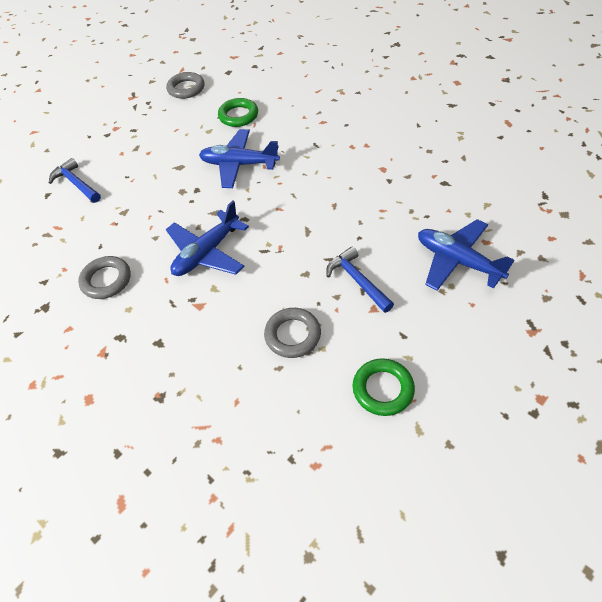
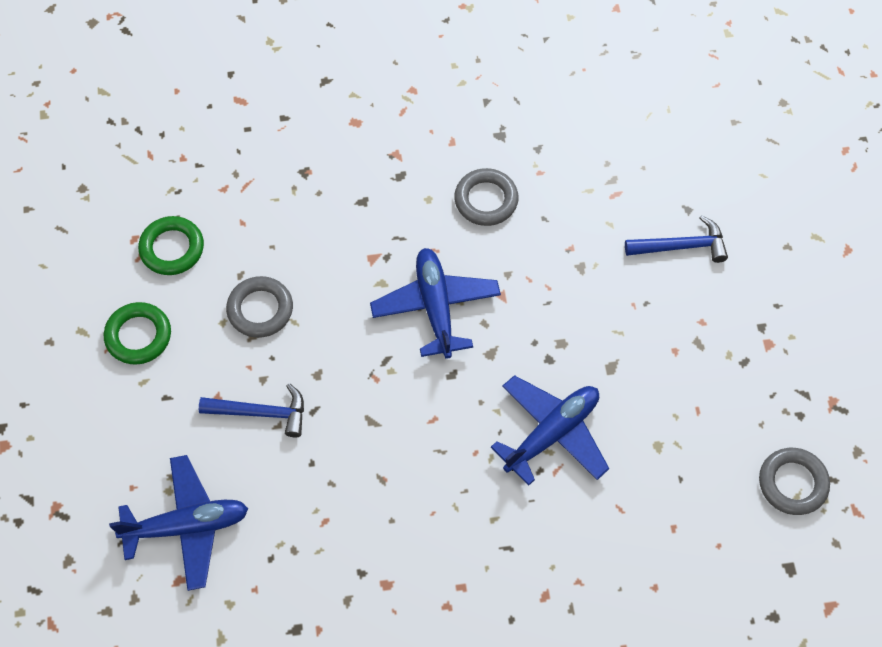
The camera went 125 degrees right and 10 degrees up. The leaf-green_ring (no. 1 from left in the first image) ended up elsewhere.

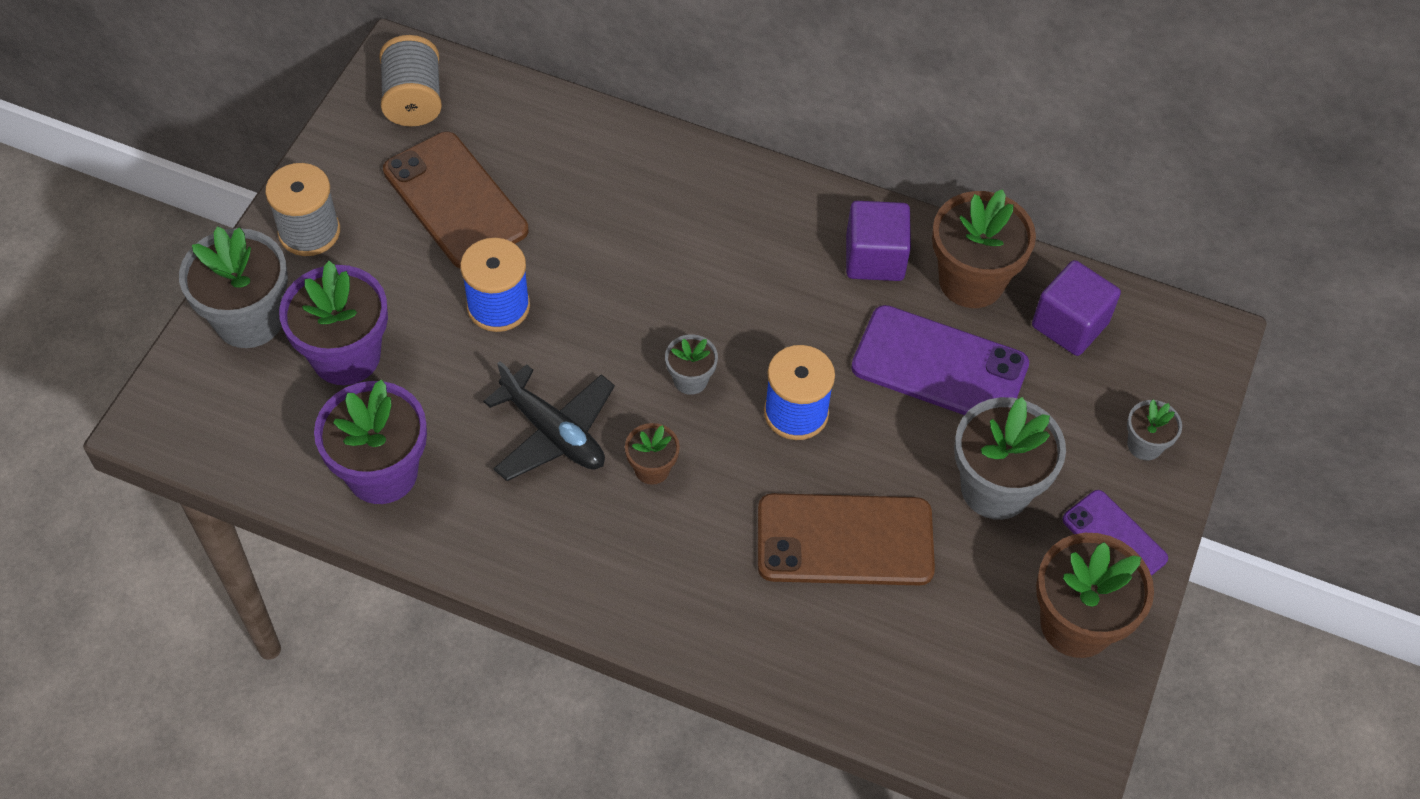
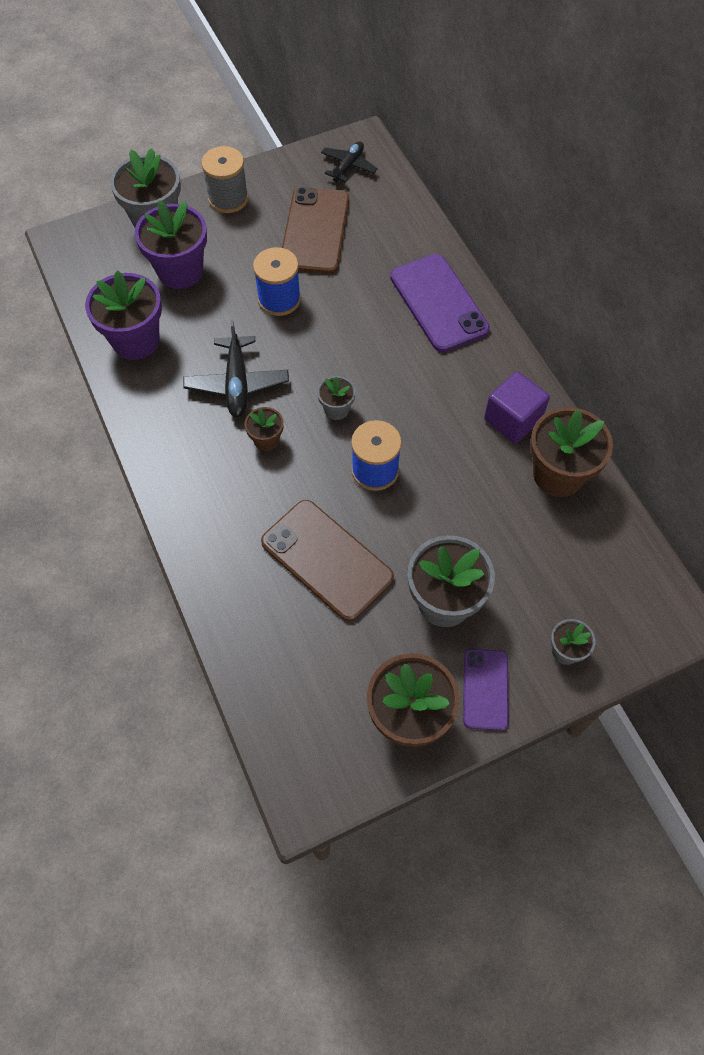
The camera went 45 degrees right and 5 degrees up. The second view lost the purple_block (no. 2 from left). The purple_phone (no. 1 from left) ended up elsewhere. Where the grey_spool (no. 2 from left) stood, the jet-black_aeroplane (no. 2 from left) came to stand.

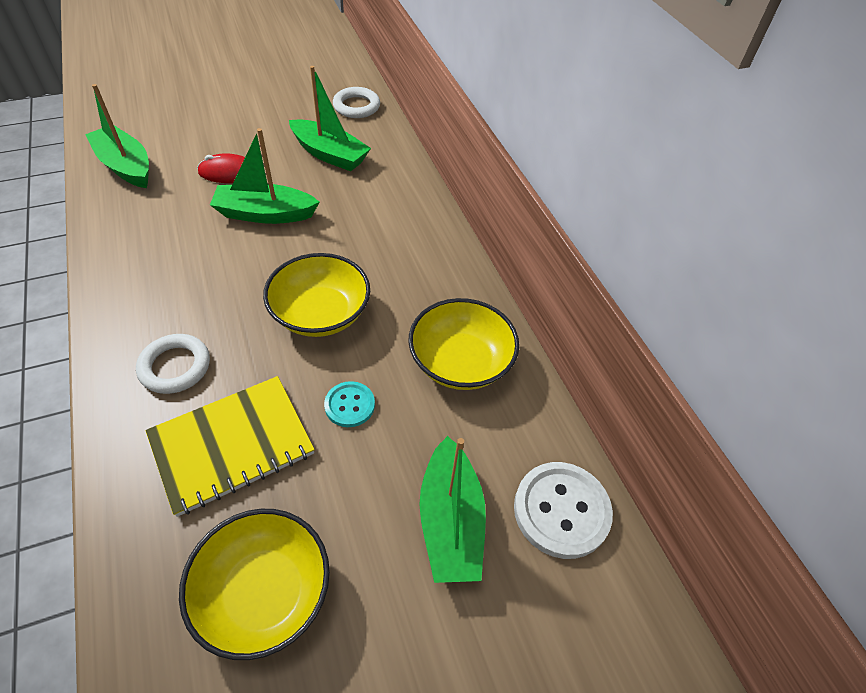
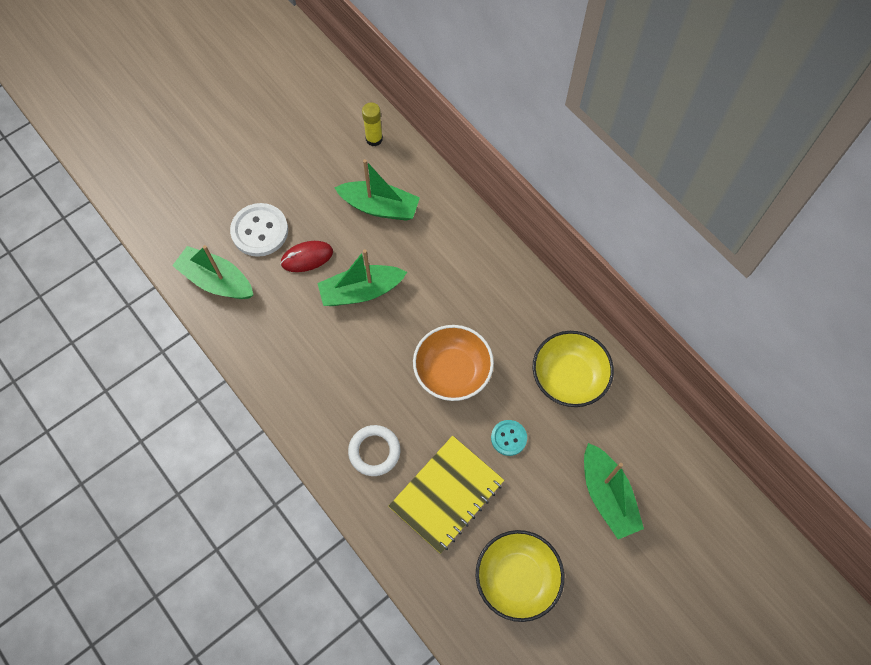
The camera went 15 degrees left and 15 degrees up. The white_button ended up elsewhere. Where the white_ring (no. 2 from left) stood, the golden_glue came to stand. What was the golden_serving_bowl (no. 2 from left) turned into the orange-coloured_serving_bowl.

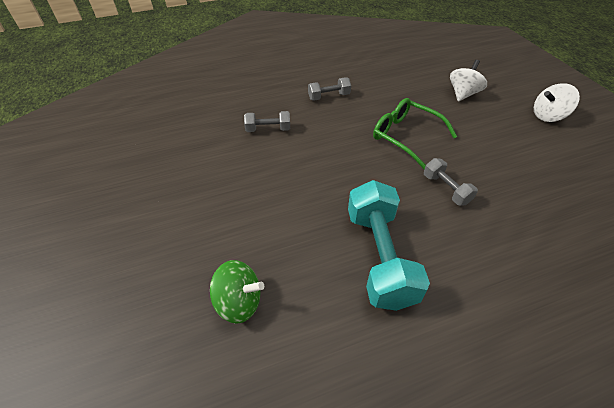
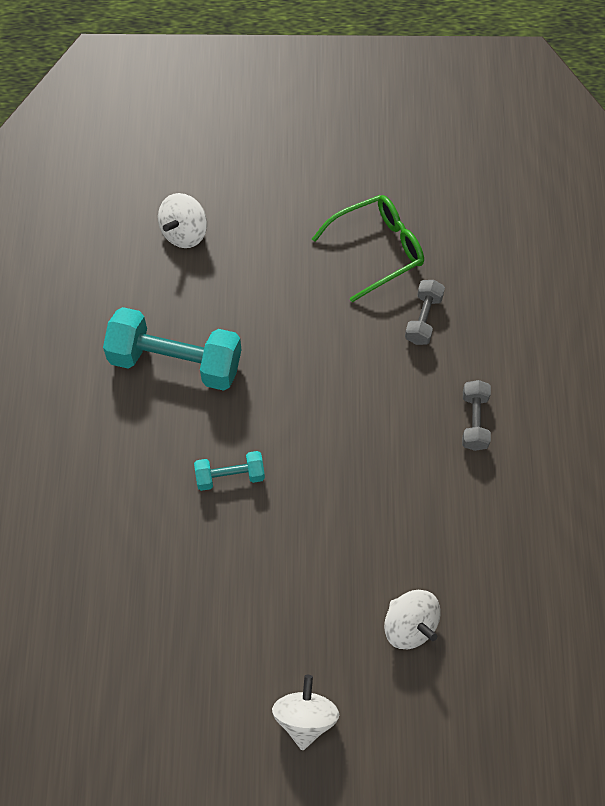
The camera went 110 degrees right and 15 degrees up. The leaf-green_spectacles ended up elsewhere. What was the leaf-green_spinning_top turned into the white_spinning_top (no. 1 from left). What was the grey_free_weight (no. 3 from left) turned into the aqua_free_weight (no. 2 from left).

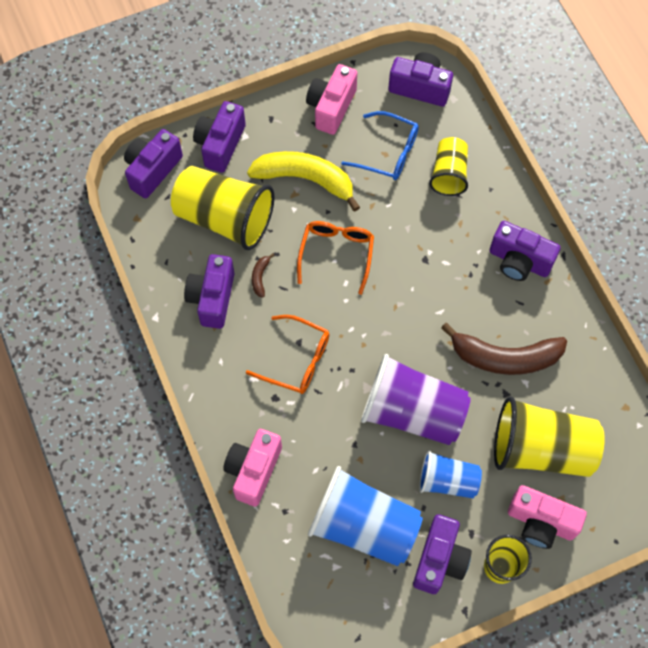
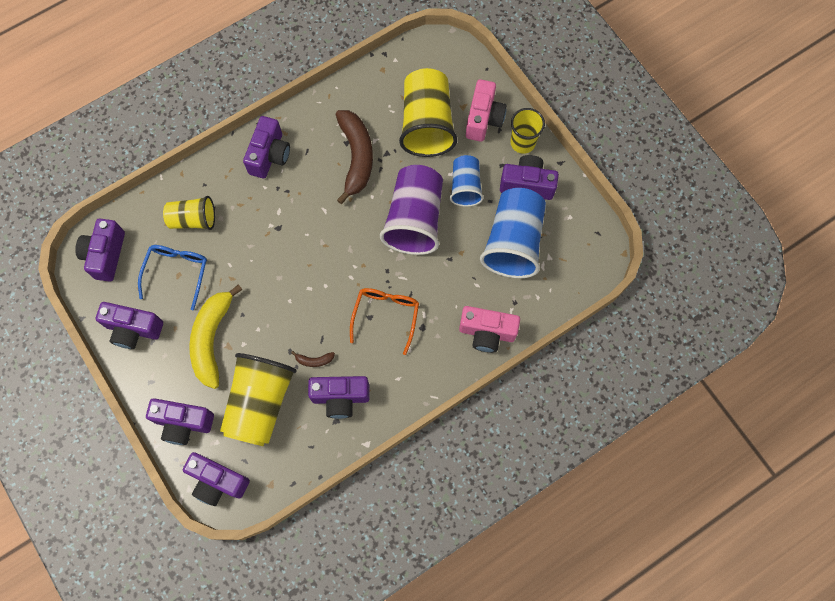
The camera went 100 degrees left and 5 degrees up. The second view lost the orange-coloured_spectacles (no. 2 from left). What was the rose-pink_photo_camera (no. 2 from left) turned into the purple_photo_camera (no. 2 from left).

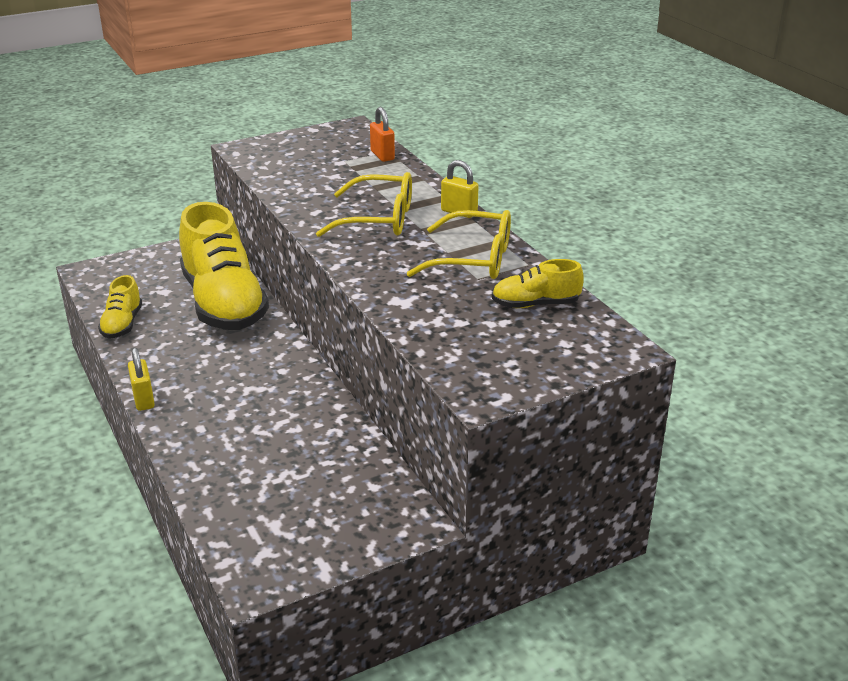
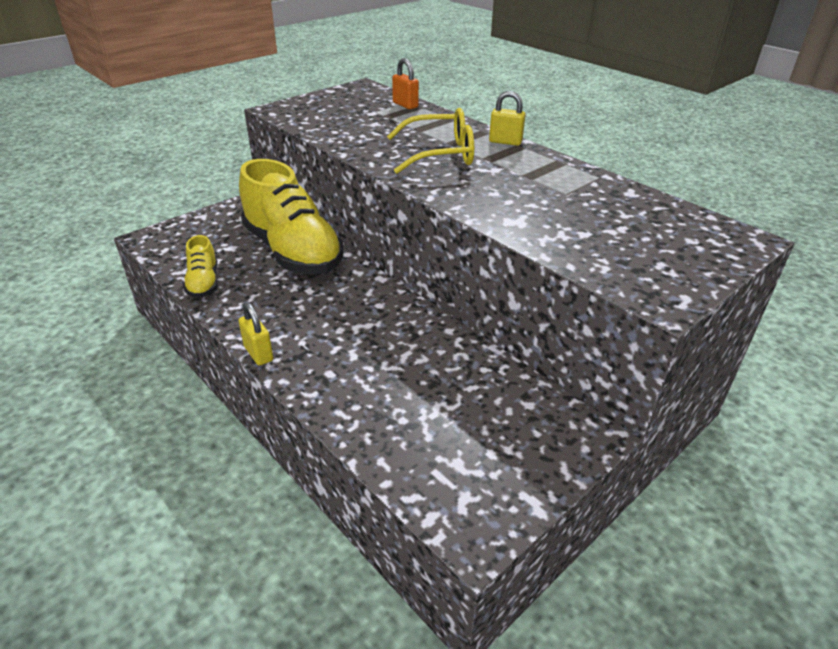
The camera went 15 degrees left and 5 degrees up. The second view lost the golden_spectacles (no. 2 from left). The second view lost the golden_shoe (no. 3 from left).

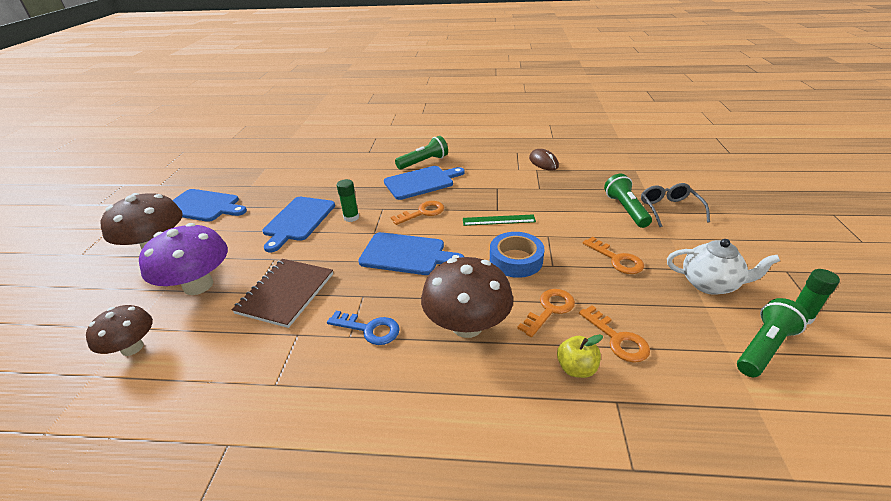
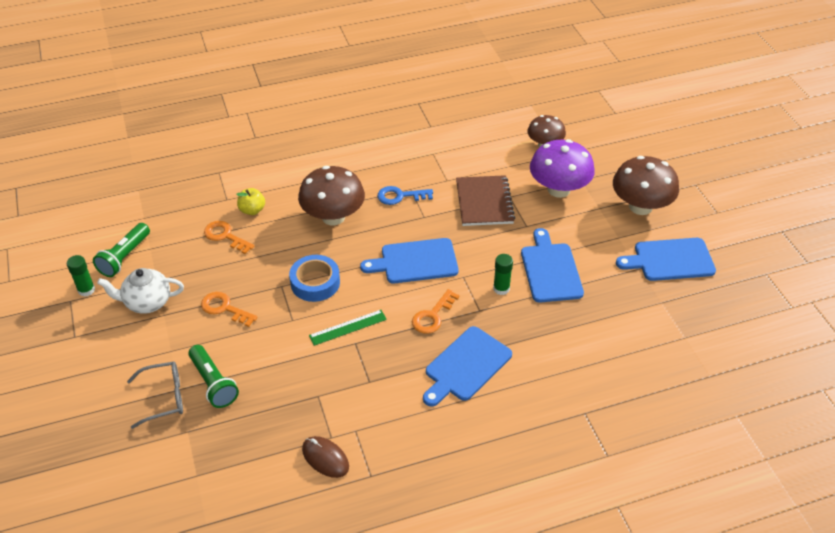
The camera went 155 degrees right and 10 degrees up. The second view lost the leaf-green_torch (no. 1 from left). The second view lost the orange-coloured_key (no. 2 from left). The grey_spectacles ended up facing another way, 75 degrees counterclockwise from before.

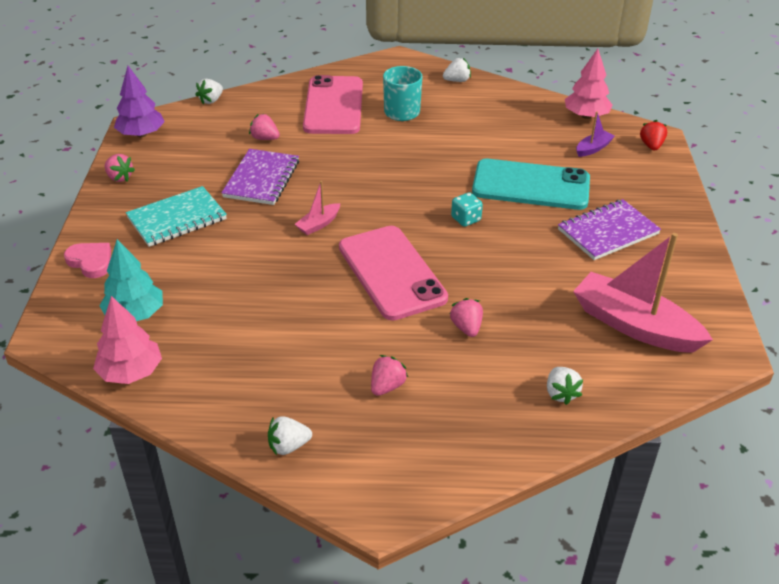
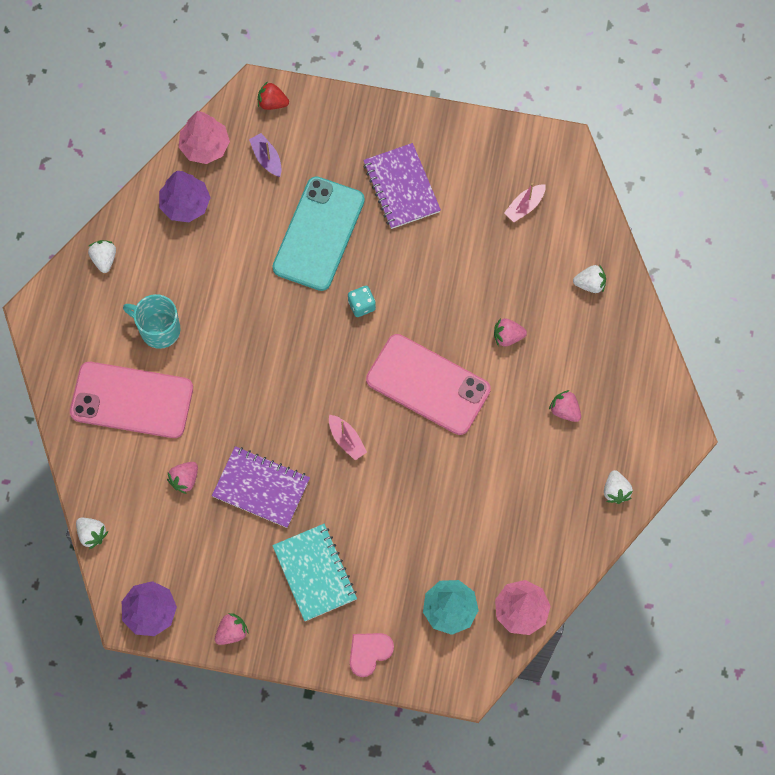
The camera went 80 degrees left and 30 degrees up. The second view gained the purple_tree (no. 2 from left). The rose-pink_phone (no. 2 from left) ended up facing another way, 45 degrees clockwise from before. The size of the rose-pink_sailboat (no. 2 from left) changed by a factor of 0.45.

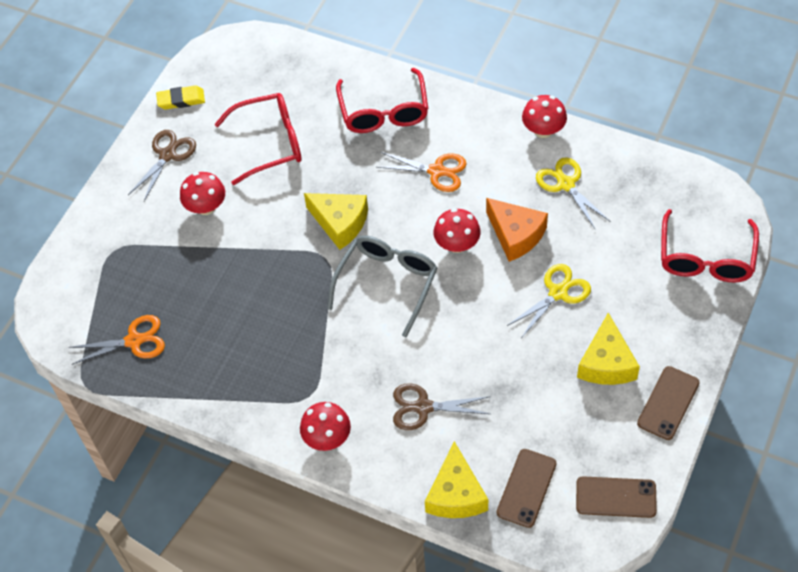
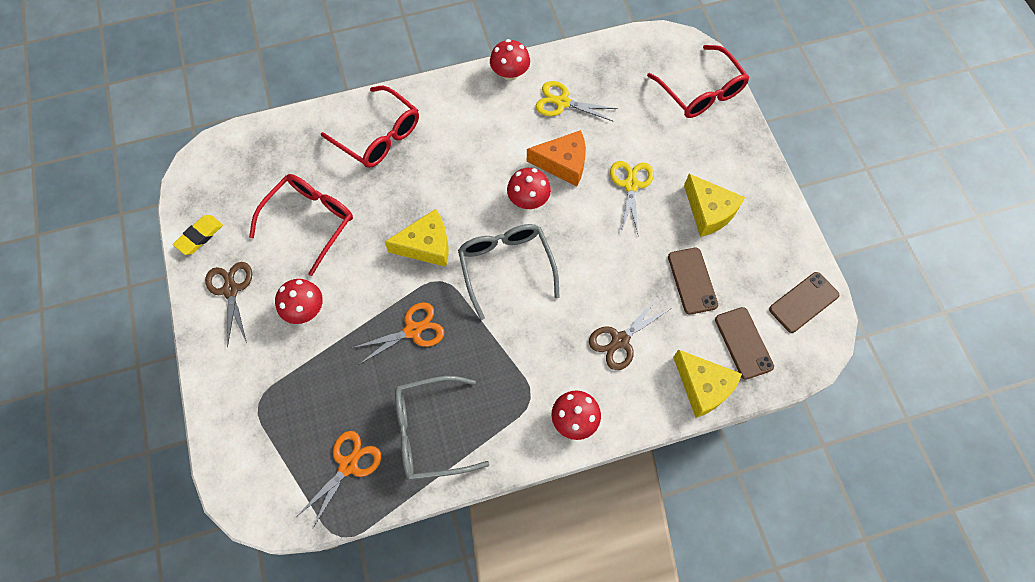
The camera went 45 degrees left and 10 degrees up. The second view gained the grey_spectacles (no. 1 from left). The orange-coloured_scissors (no. 2 from left) ended up elsewhere. The dark_brown_phone (no. 3 from left in the first image) ended up elsewhere.

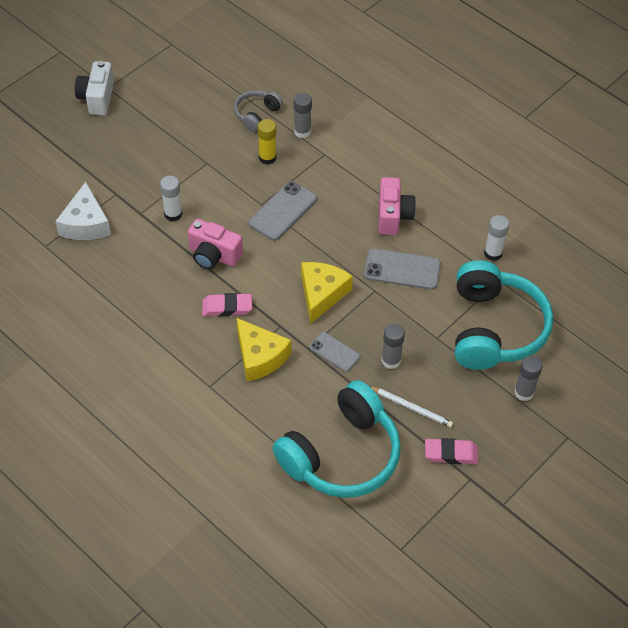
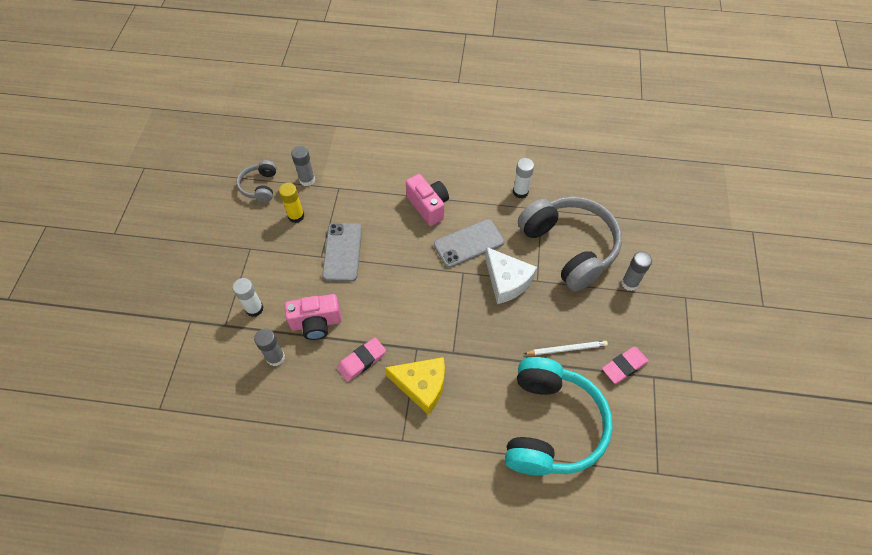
The camera went 35 degrees left and 5 degrees up. The second view lost the white_photo_camera. The second view lost the golden_piece_of_cheese (no. 2 from left). The second view lost the grey_phone (no. 2 from left). The white_piece_of_cheese ended up elsewhere. The grey_glue (no. 2 from left in the first image) ended up elsewhere. What was the aqua_headphones (no. 2 from left) turned into the grey_headphones (no. 2 from left).

